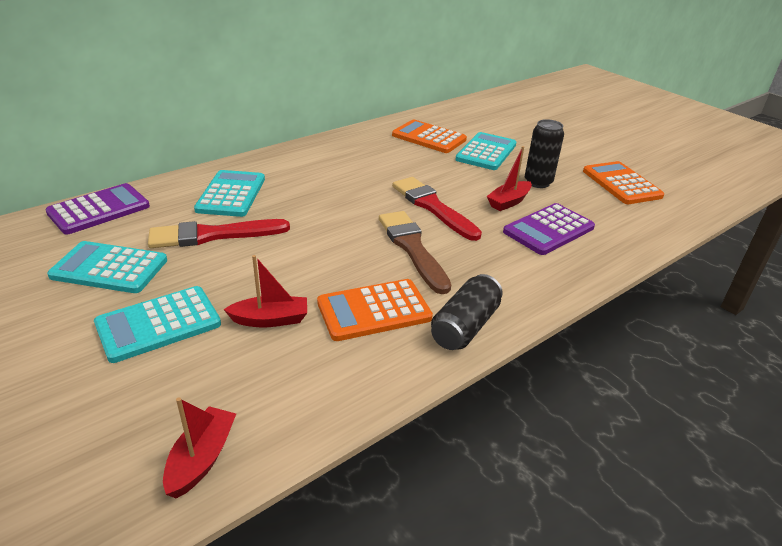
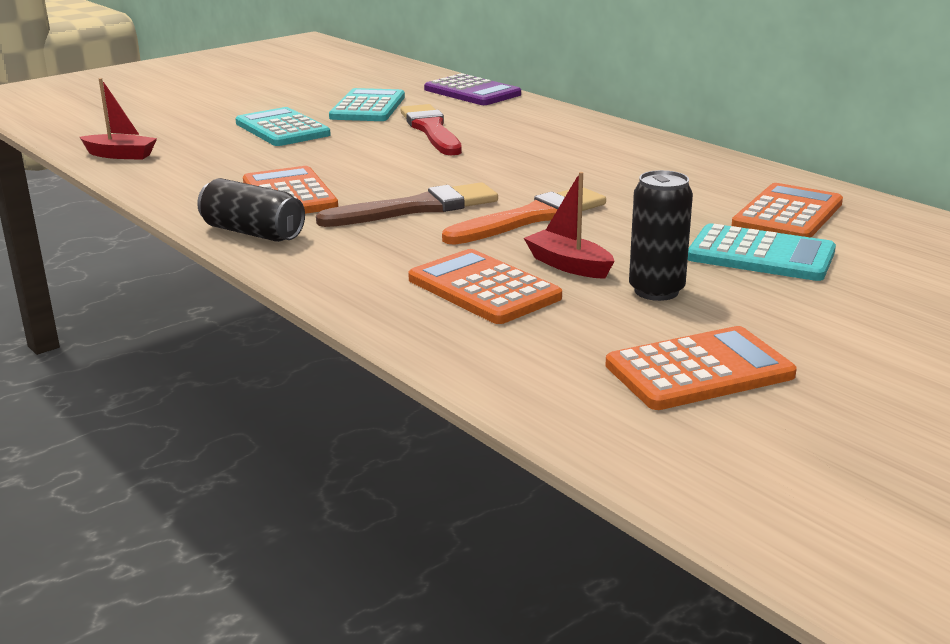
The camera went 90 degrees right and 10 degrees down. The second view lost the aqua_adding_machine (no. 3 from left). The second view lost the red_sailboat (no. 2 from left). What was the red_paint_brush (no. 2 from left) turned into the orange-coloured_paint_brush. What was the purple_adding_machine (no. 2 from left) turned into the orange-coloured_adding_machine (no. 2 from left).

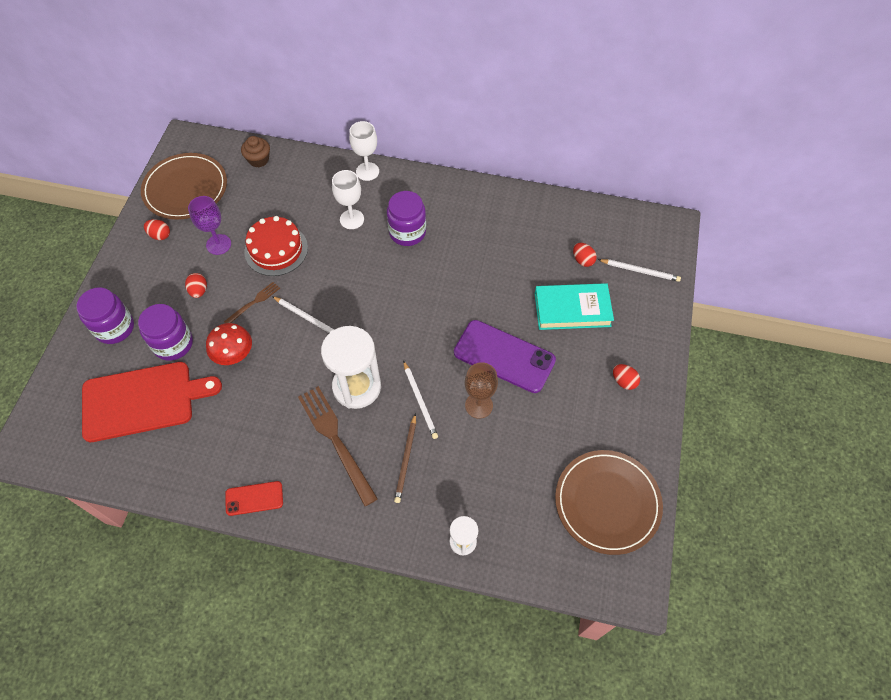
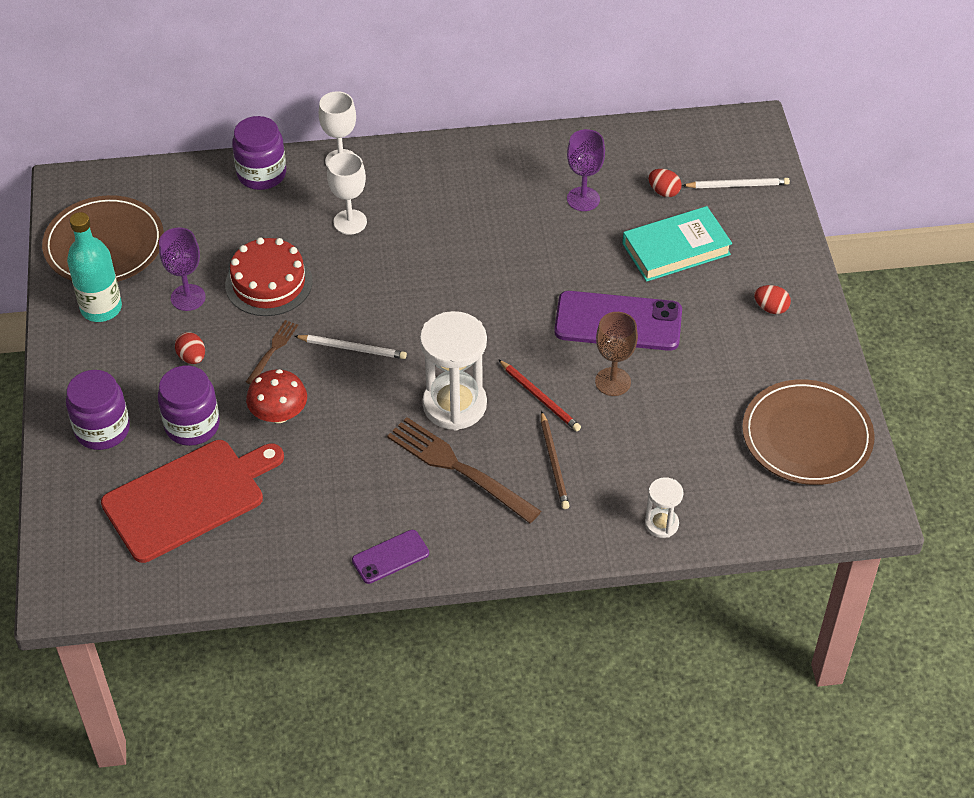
The camera went 20 degrees left and 10 degrees down. The second view lost the dark_brown_fairy_cake. The second view gained the purple_goblet (no. 2 from left). The purple_jar (no. 3 from left) ended up elsewhere. Where the red_toy_egg (no. 1 from left) stood, the aqua_bottle came to stand. What was the red_phone turned into the purple_phone (no. 1 from left). What was the white_wooden_pencil (no. 2 from left) turned into the red_wooden_pencil.

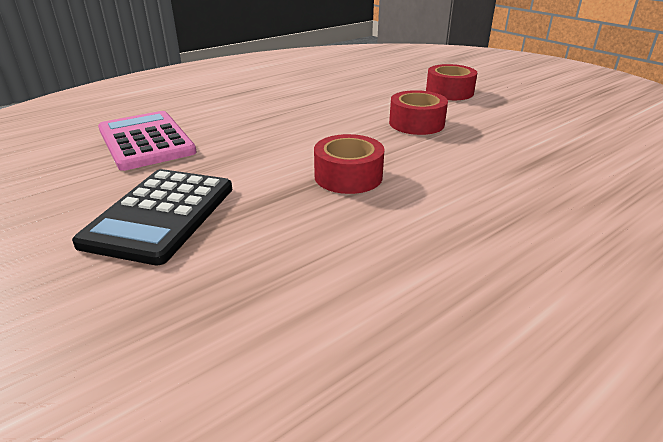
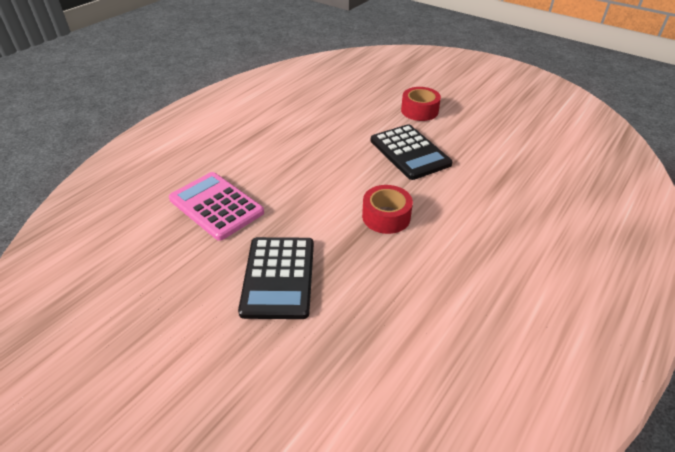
The camera went 15 degrees left and 10 degrees up. Where the red_tape (no. 2 from left) stood, the jet-black_adding_machine (no. 2 from left) came to stand.

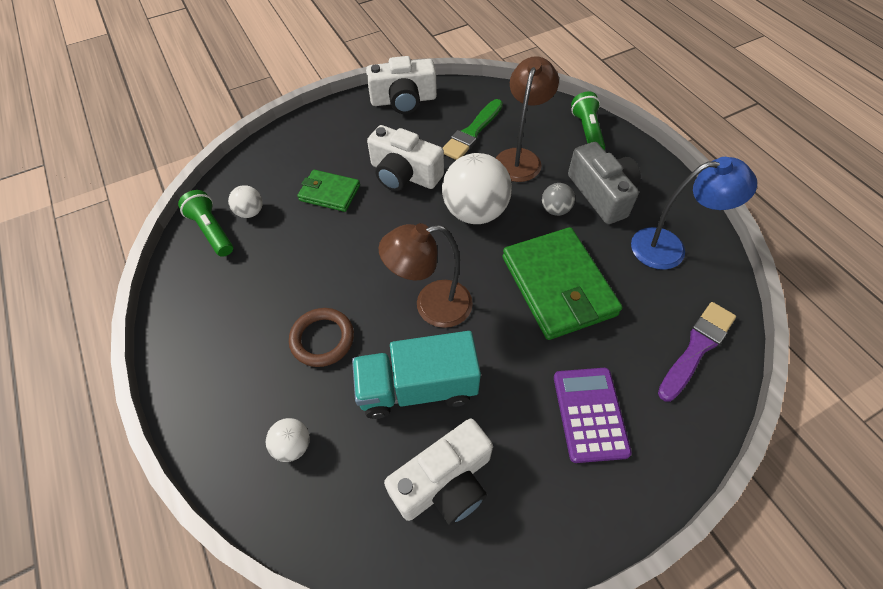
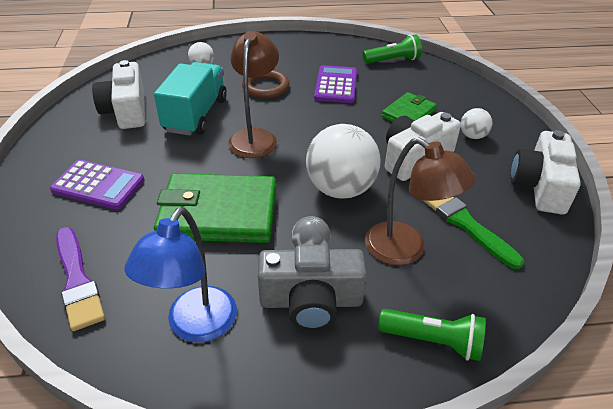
The camera went 110 degrees right and 15 degrees down. The second view gained the purple_adding_machine (no. 2 from left). The white_ball (no. 1 from left in the first image) ended up elsewhere.

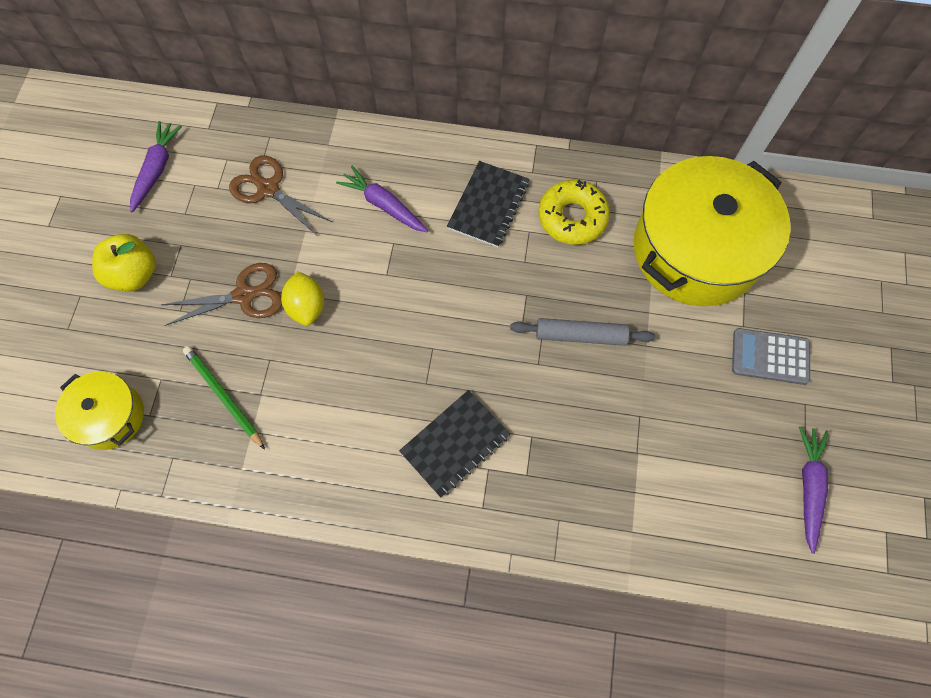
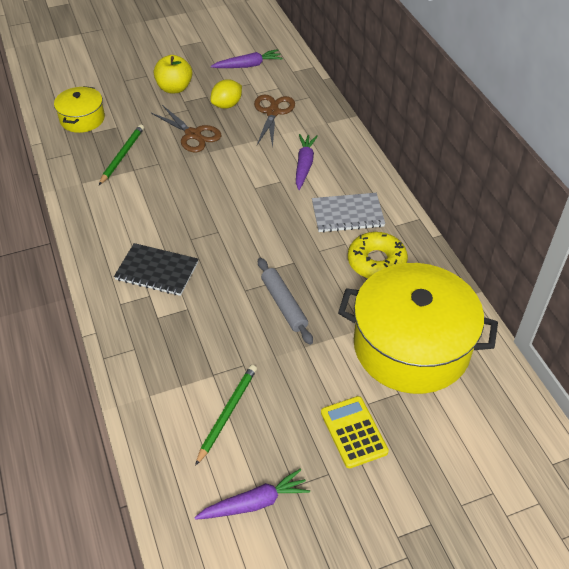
The camera went 60 degrees right and 20 degrees down. The second view gained the leaf-green_wooden_pencil (no. 2 from left). The golden_toy_lemon ended up elsewhere. What was the jet-black_notepad (no. 2 from left) turned into the grey_notepad. What was the grey_adding_machine turned into the golden_adding_machine.

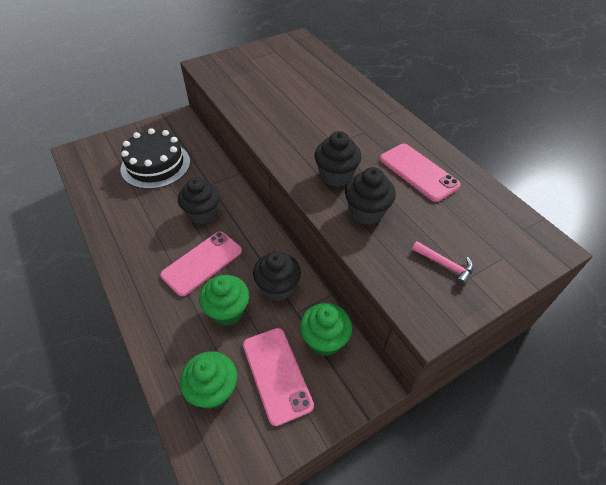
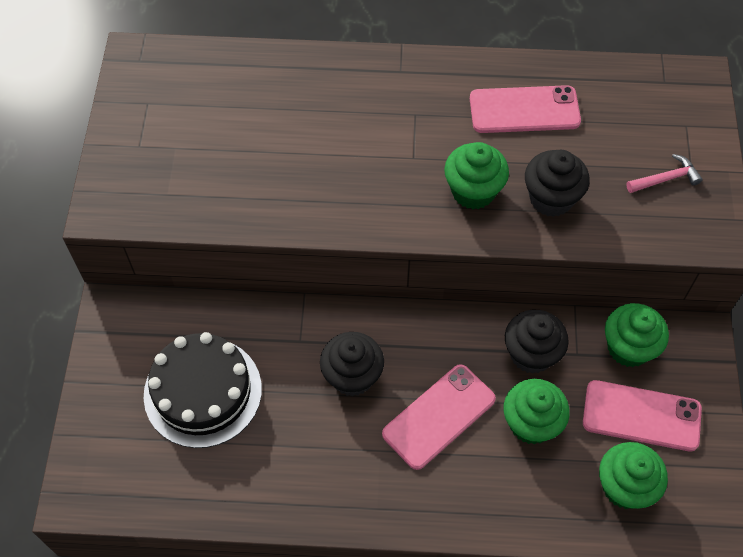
The camera went 55 degrees left and 10 degrees up. What was the jet-black_fairy_cake (no. 3 from left) turned into the leaf-green_fairy_cake (no. 1 from left). The rose-pink_phone (no. 1 from left) ended up facing another way, 60 degrees clockwise from before.

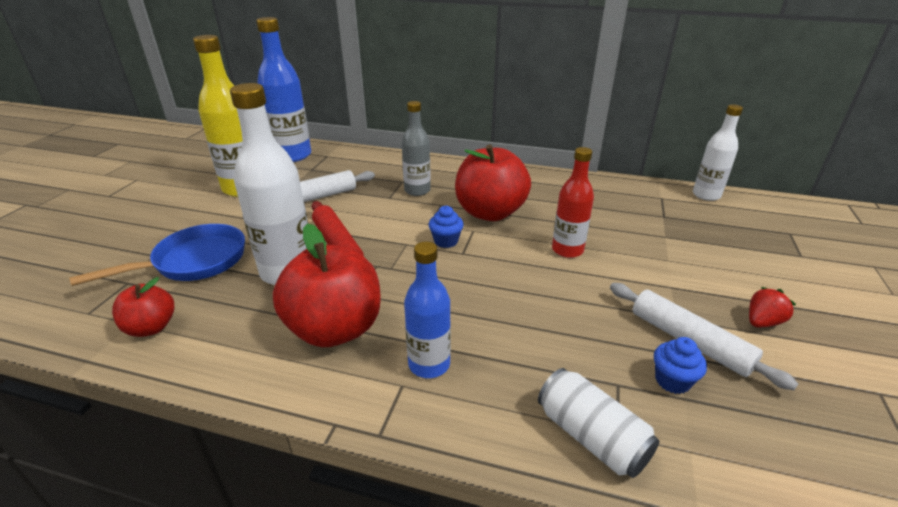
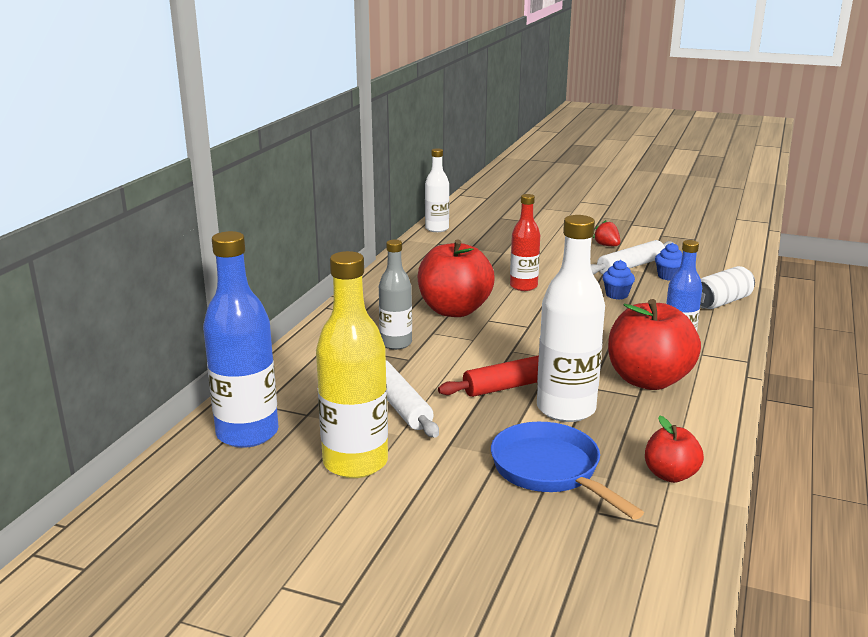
The camera went 85 degrees left and 10 degrees down. The royal_blue_fairy_cake (no. 1 from left) ended up elsewhere.

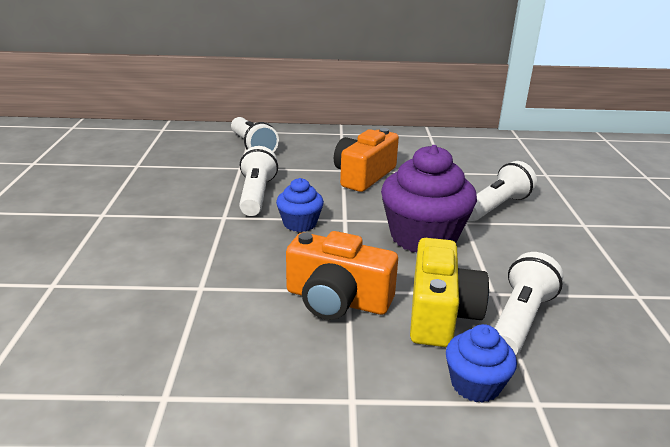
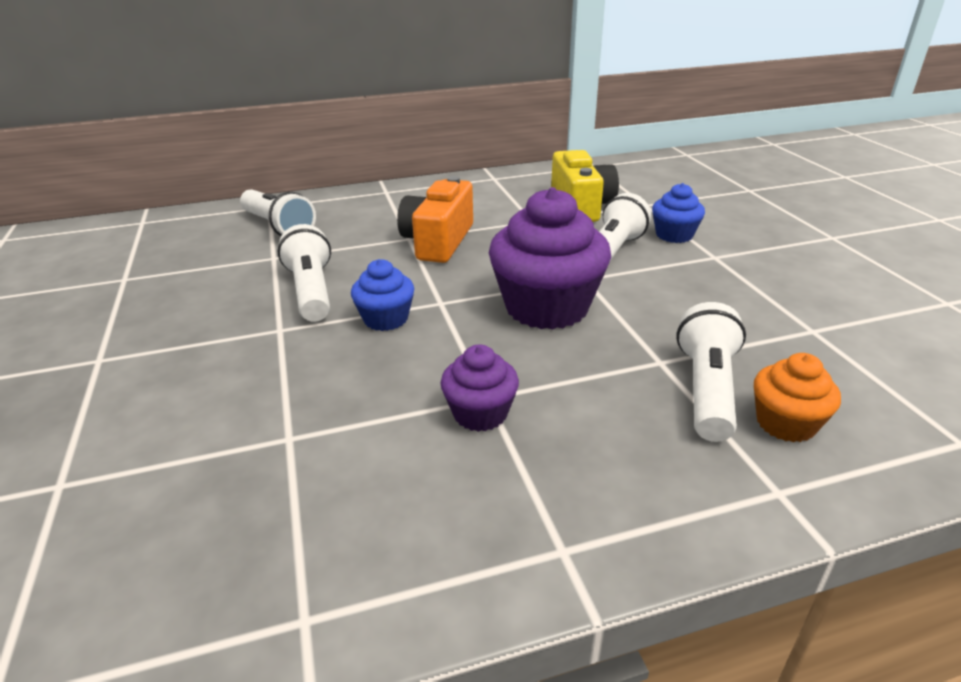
The camera went 15 degrees left and 5 degrees up. The second view gained the orange-coloured_fairy_cake. The golden_photo_camera ended up elsewhere. The royal_blue_fairy_cake (no. 2 from left) ended up elsewhere. Where the orange-coloured_photo_camera (no. 1 from left) stood, the purple_fairy_cake (no. 1 from left) came to stand.

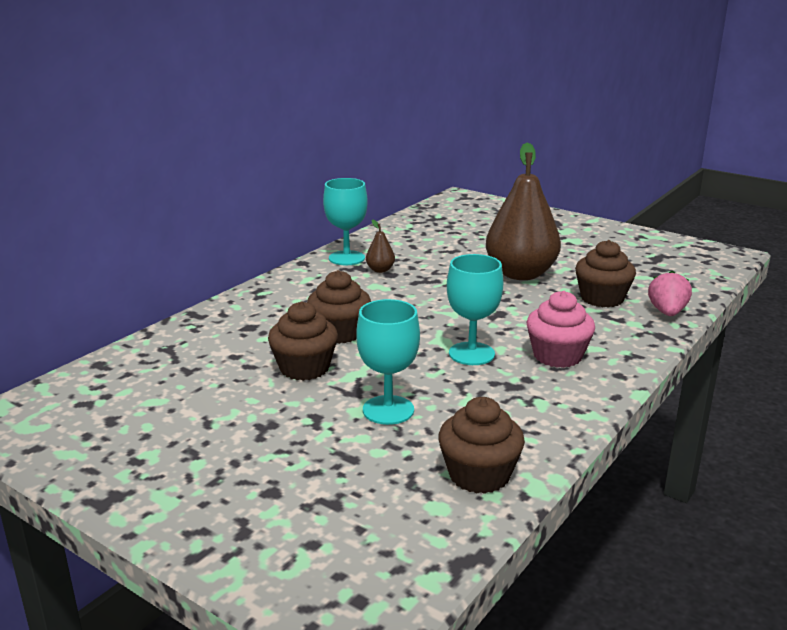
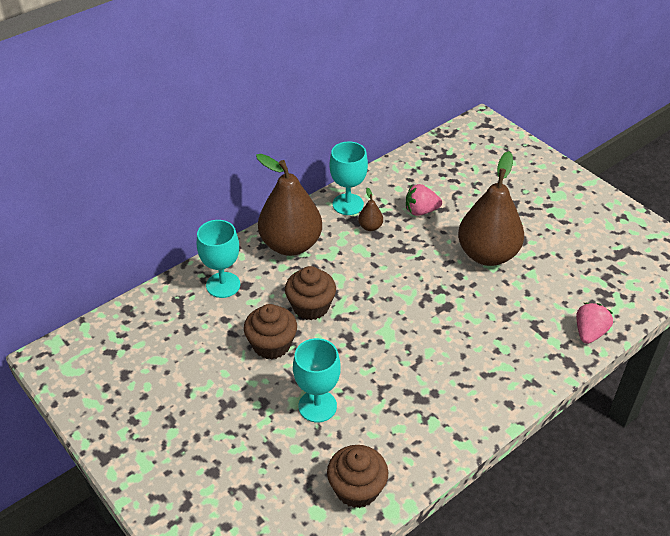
The camera went 15 degrees right and 20 degrees up. The second view lost the rose-pink_fairy_cake. The second view lost the dark_brown_fairy_cake (no. 4 from left). The second view gained the dark_brown_pear_fruit (no. 1 from left). The second view gained the rose-pink_berry (no. 1 from left). The aqua_goblet (no. 3 from left in the first image) ended up elsewhere.

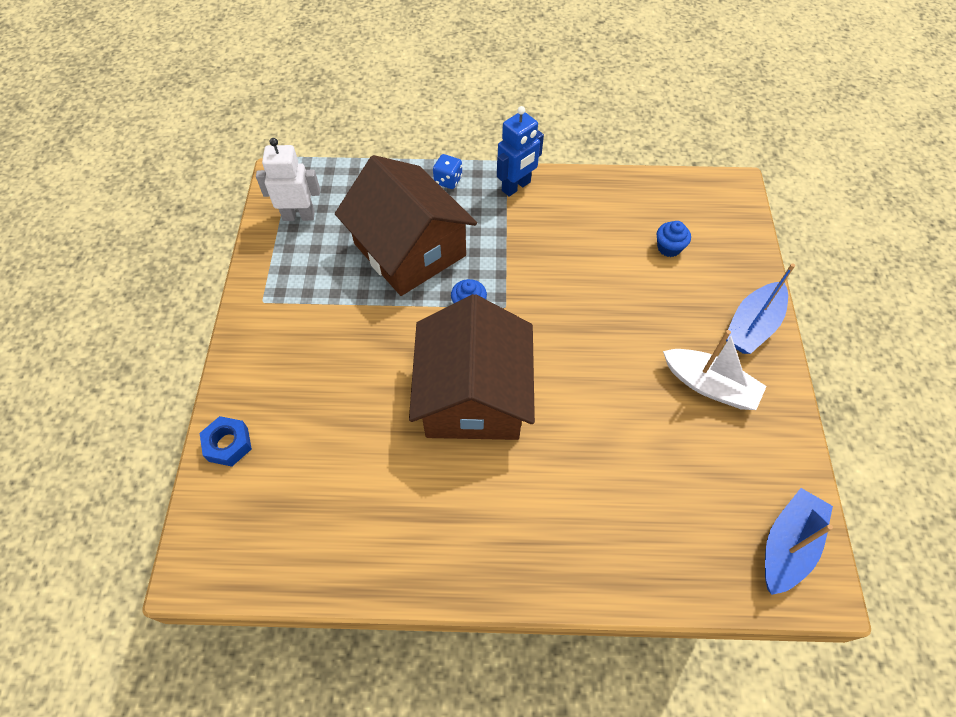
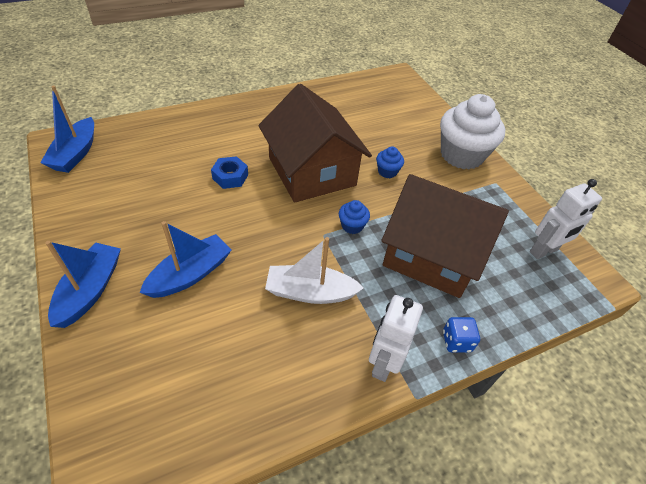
The camera went 150 degrees right and 10 degrees down. The second view gained the royal_blue_sailboat (no. 3 from left). The second view gained the white_fairy_cake. The royal_blue_hex_nut ended up elsewhere. The royal_blue_fairy_cake (no. 2 from left) ended up elsewhere. The white_sailboat ended up elsewhere. What was the royal_blue_toy_robot turned into the white_toy_robot (no. 1 from left).

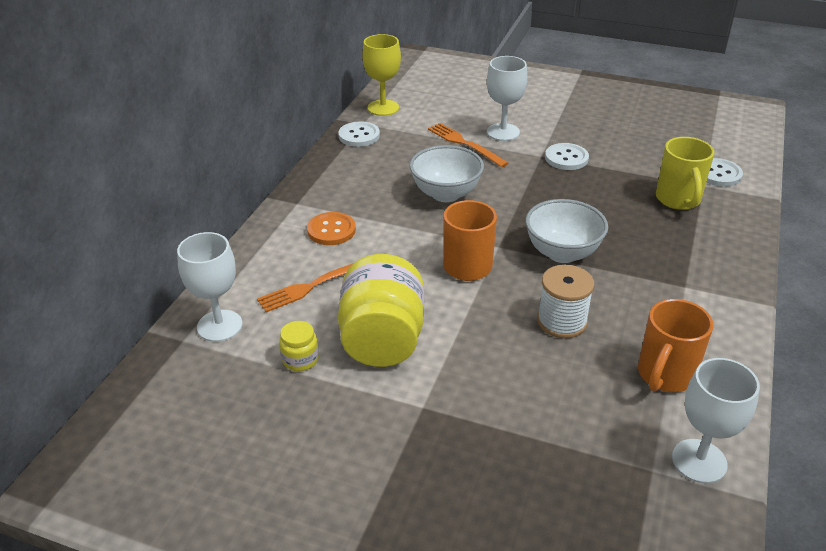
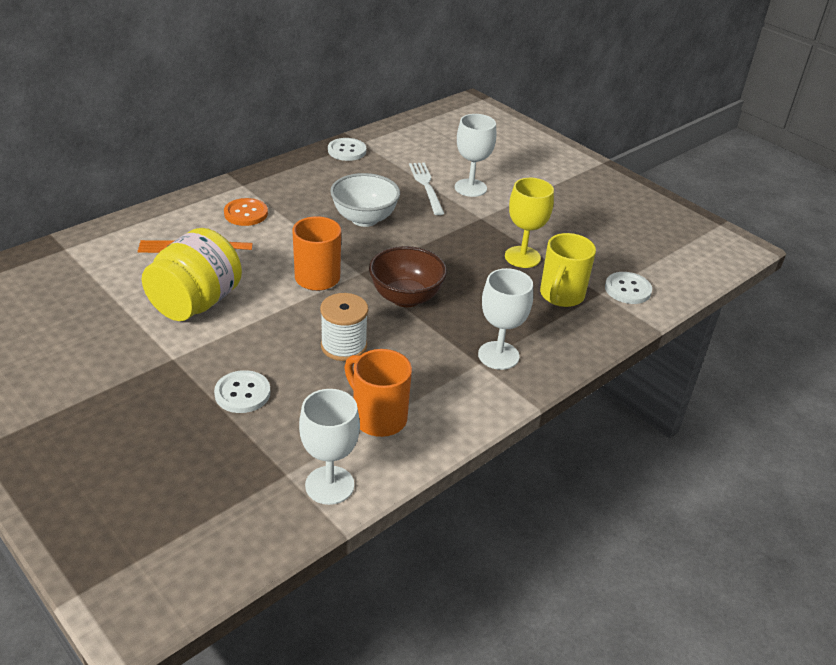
The camera went 25 degrees right and 0 degrees up. The second view lost the golden_jar (no. 1 from left). The white_goblet (no. 1 from left in the first image) ended up elsewhere. The golden_goblet ended up elsewhere. The white_button (no. 2 from left in the first image) ended up elsewhere. What was the orange-coloured_table_fork (no. 2 from left) turned into the white_table_fork. What was the white_serving_bowl (no. 2 from left) turned into the dark_brown_serving_bowl. The orange-coloured_mug (no. 2 from left) ended up facing another way, 75 degrees clockwise from before.

